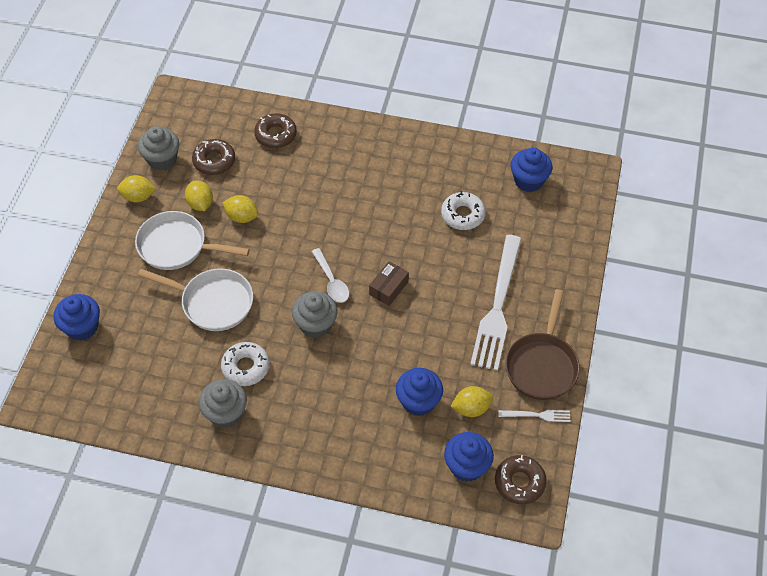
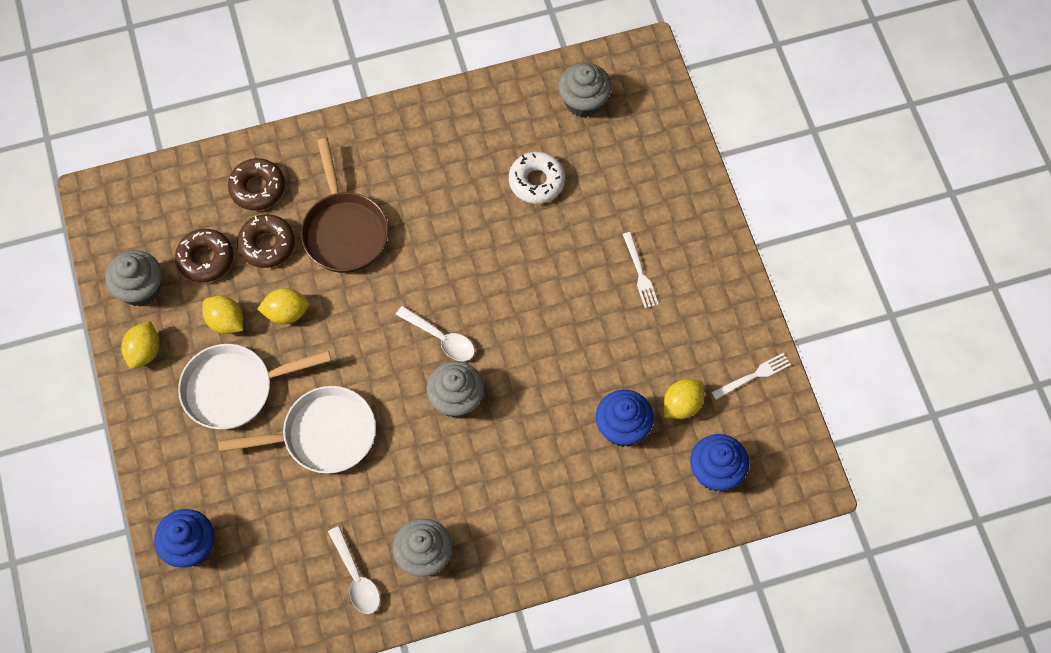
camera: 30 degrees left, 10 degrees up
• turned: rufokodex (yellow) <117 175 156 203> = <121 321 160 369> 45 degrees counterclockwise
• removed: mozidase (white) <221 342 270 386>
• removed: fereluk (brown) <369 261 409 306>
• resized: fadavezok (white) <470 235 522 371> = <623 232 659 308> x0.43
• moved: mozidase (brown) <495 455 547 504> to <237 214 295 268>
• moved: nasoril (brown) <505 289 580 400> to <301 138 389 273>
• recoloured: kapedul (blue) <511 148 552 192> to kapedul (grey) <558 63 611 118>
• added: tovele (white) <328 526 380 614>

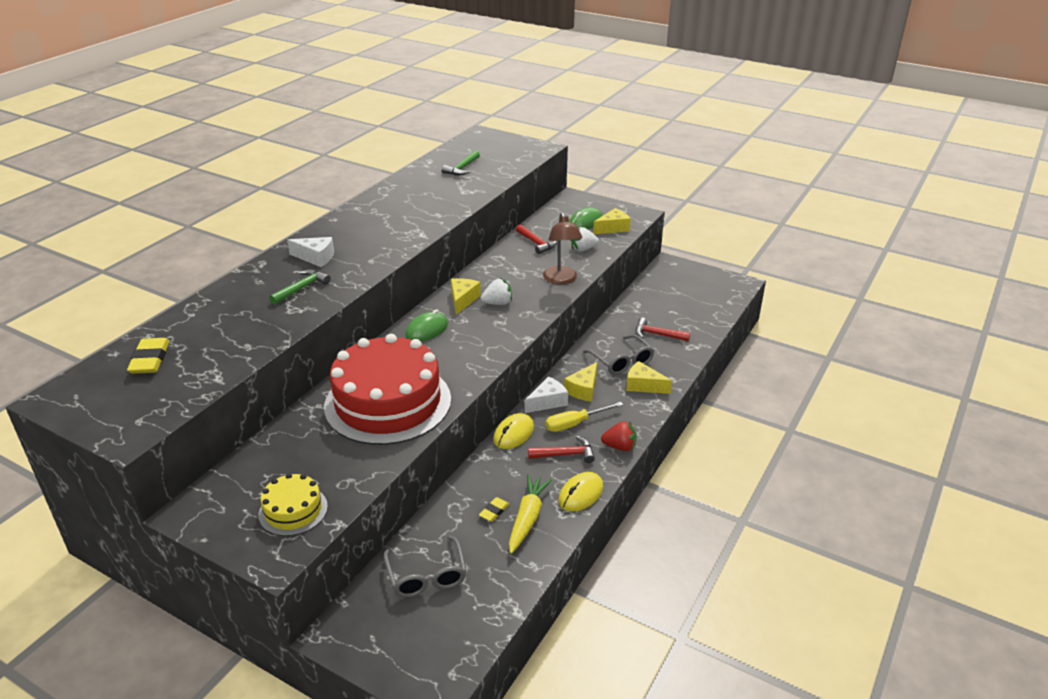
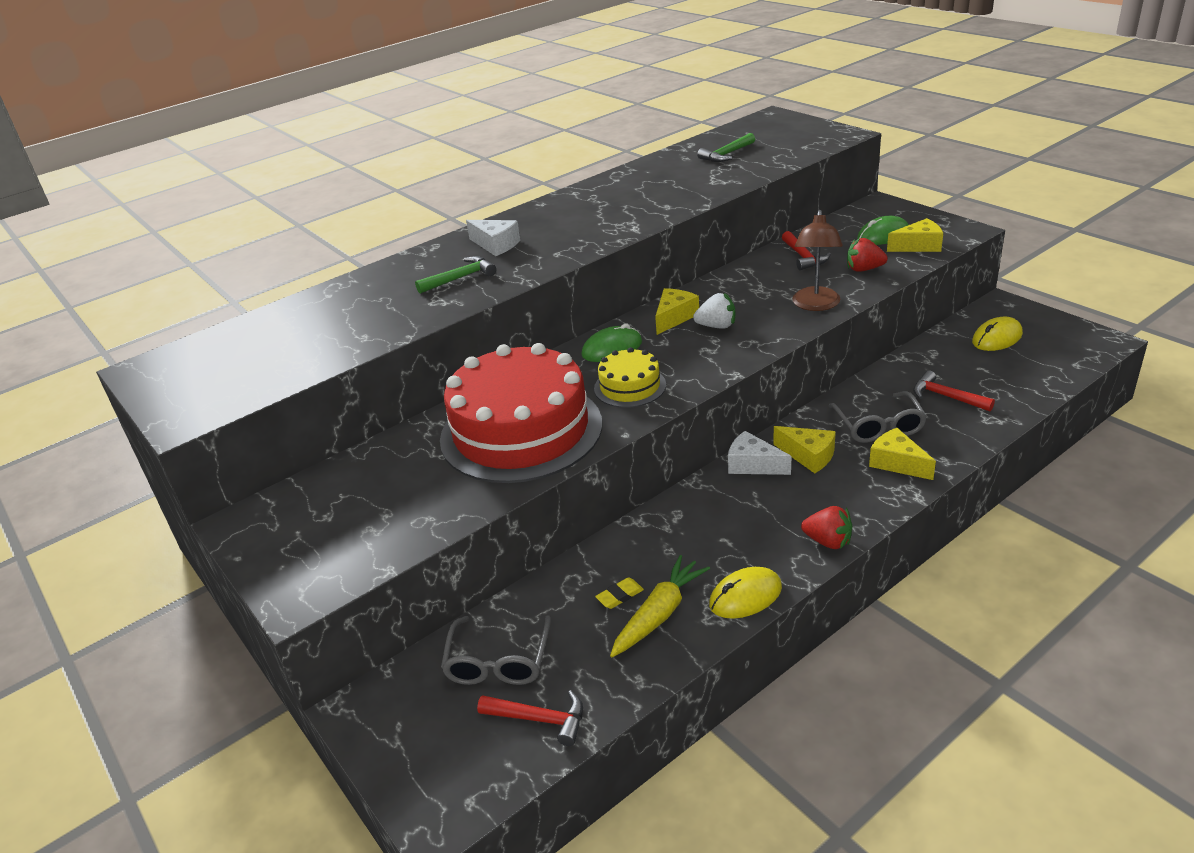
camera: 25 degrees right, 0 degrees up
• removed: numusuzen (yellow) <127 338 169 374>
• moved: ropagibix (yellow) <259 473 328 536> to <594 347 666 408>
• moved: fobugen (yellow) <493 413 534 449> to <972 317 1023 351>
• turned: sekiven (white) <525 376 568 413> = <728 431 791 475> 135 degrees counterclockwise
• moved: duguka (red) <528 436 595 463> to <477 690 583 746>
• removed: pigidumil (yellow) <546 402 623 432>
• turned: sekiven (yellow) <564 362 597 402> = <773 426 836 473> 105 degrees counterclockwise
• recoloured: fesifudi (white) <571 227 599 252> to fesifudi (red) <847 238 888 272>

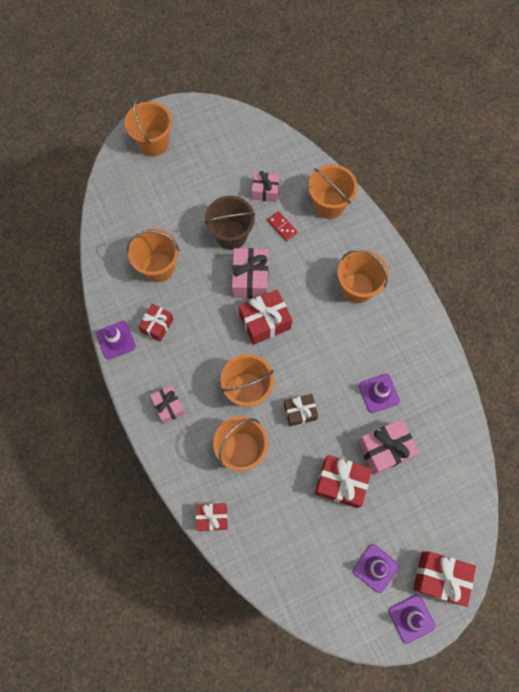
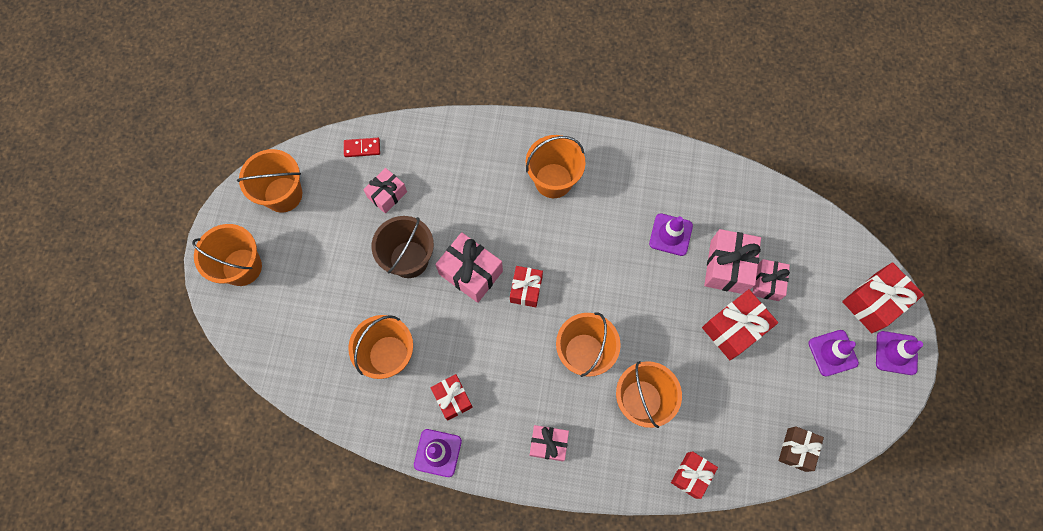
camera: 55 degrees left, 0 degrees up
• resized: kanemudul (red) <239 289 292 345> = <510 266 543 307> x0.65
• moved: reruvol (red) <267 211 297 241> to <344 138 380 157>
• moved: kanemudul (brown) <284 394 318 426> to <779 426 824 472>
• moved: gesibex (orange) <308 164 358 219> to <237 149 302 213>
• added: kanemudul (pink) <753 259 790 301>

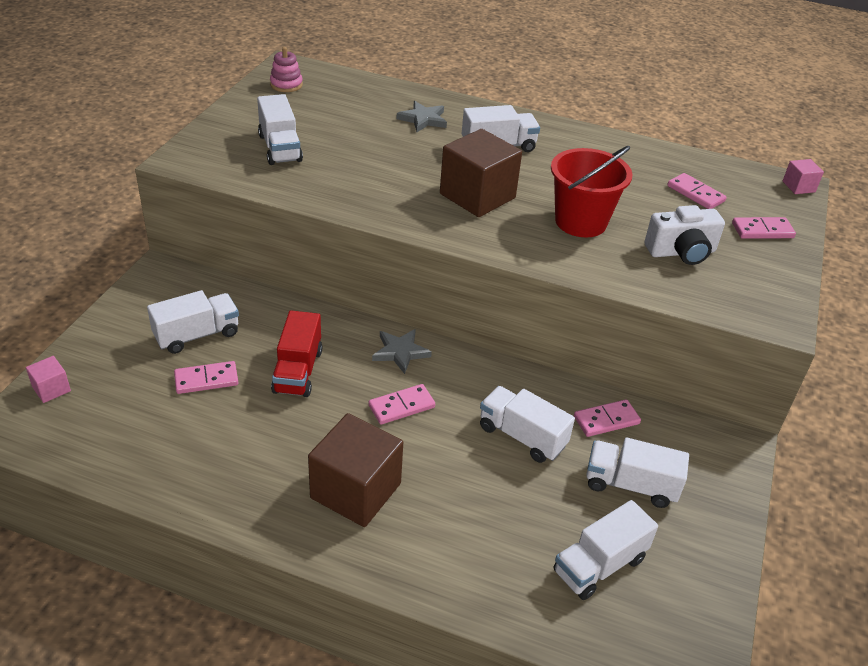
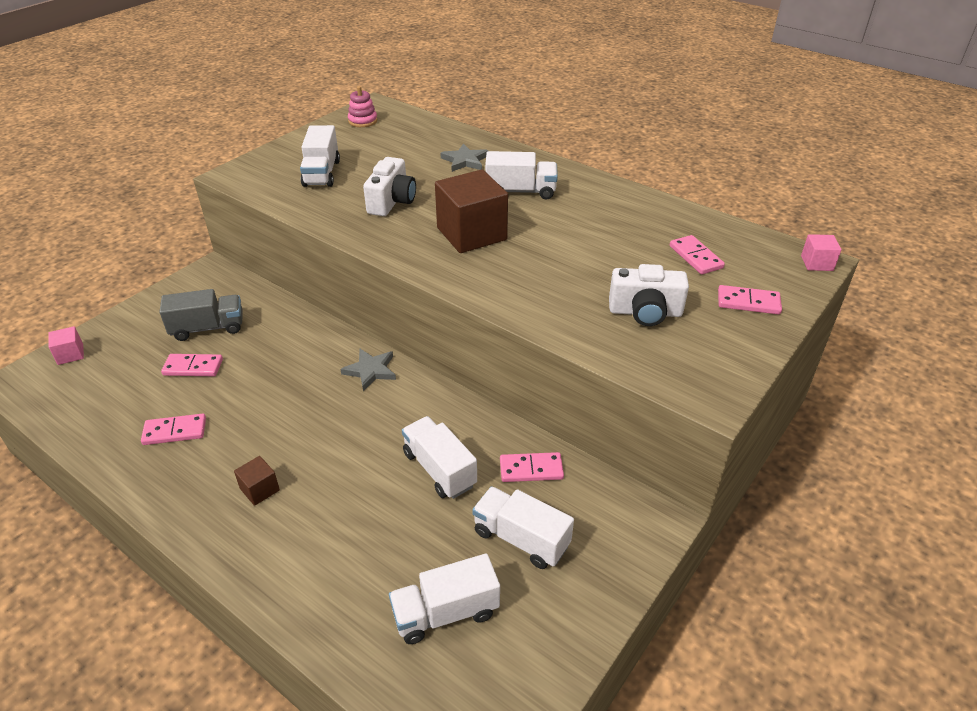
camera: 20 degrees right, 0 degrees up
• recoloured: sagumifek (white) <147 290 239 354> to sagumifek (grey) <159 289 243 341>
• removed: sagumifek (red) <271 310 322 397>
• resized: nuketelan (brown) <308 413 403 527> = <234 456 280 506> x0.46
• moved: reruvol (pink) <369 384 435 425> to <141 414 206 445>
• removed: gesibex (red) <551 146 632 237>
• added: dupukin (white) <363 157 416 216>

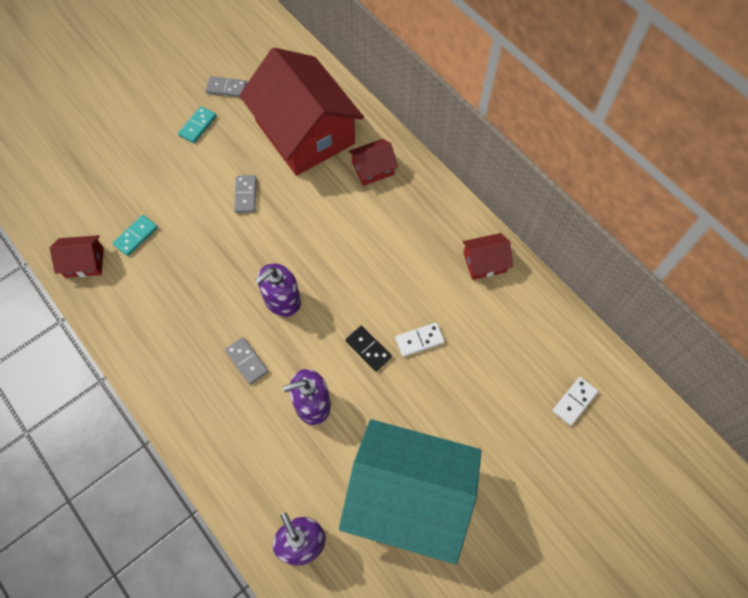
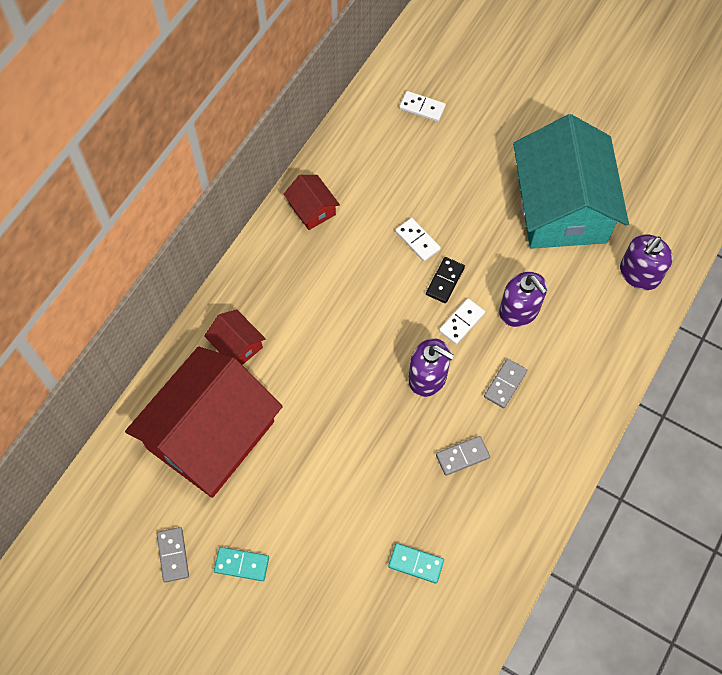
camera: 110 degrees left, 0 degrees up
• removed: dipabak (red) <50 235 104 278>
• moved: reruvol (grey) <234 175 257 213> to <436 436 490 476>
• added: reruvol (white) <439 298 485 345>

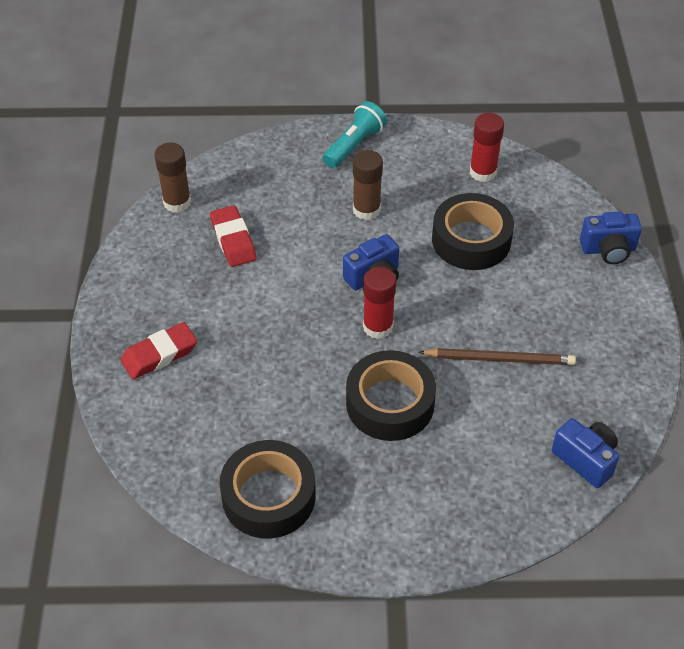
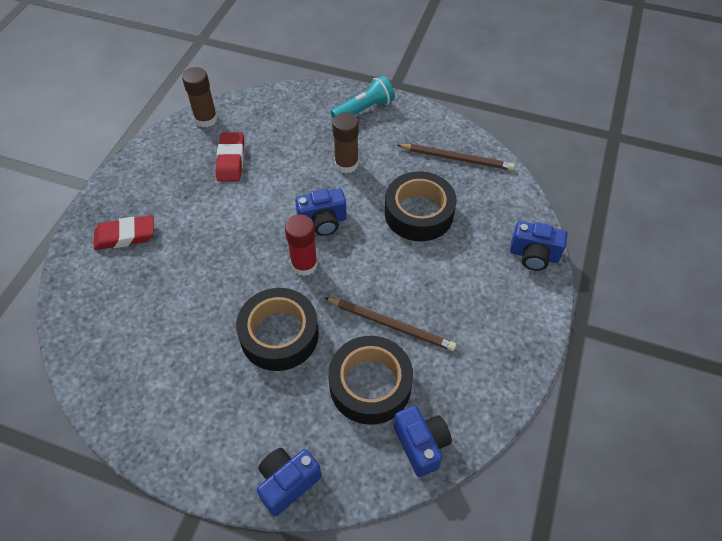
camera: 20 degrees right, 5 degrees up
• moved: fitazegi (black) <220 440 316 539> to <328 336 413 425>
• replaced: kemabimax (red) <470 113 504 182> to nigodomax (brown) <398 144 515 170>
• added: dupukin (blue) <257 448 322 516>

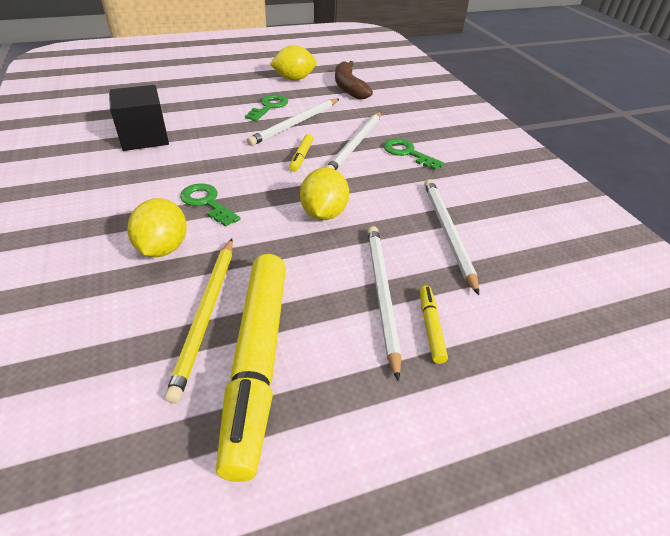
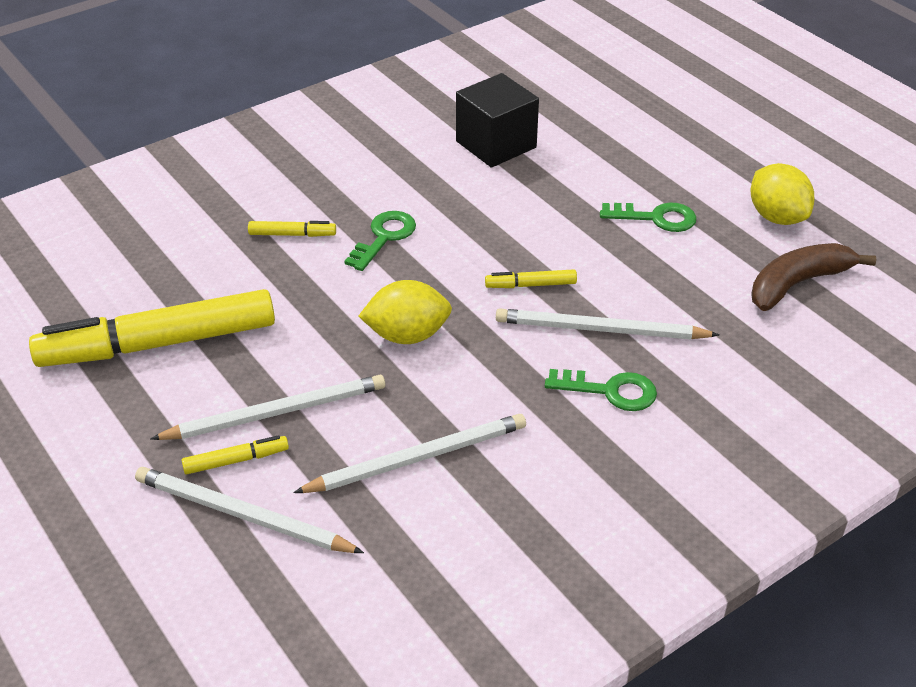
camera: 75 degrees right, 0 degrees up
• replaced: rufokodex (yellow) <128 198 187 257> to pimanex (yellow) <248 221 336 237>
• removed: nigodomax (yellow) <165 238 233 403>
• moved: nigodomax (white) <247 99 339 146> to <135 467 364 553>
• turned: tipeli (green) <383 138 445 170> = <545 369 657 411> 75 degrees clockwise

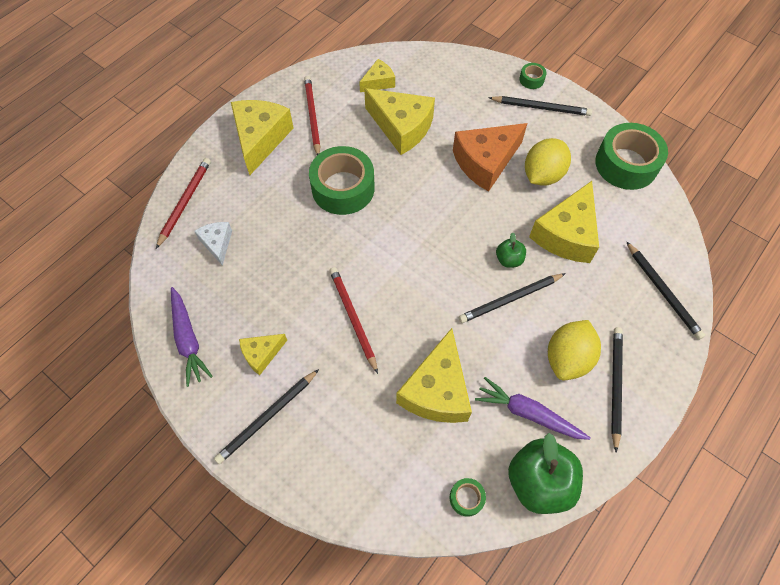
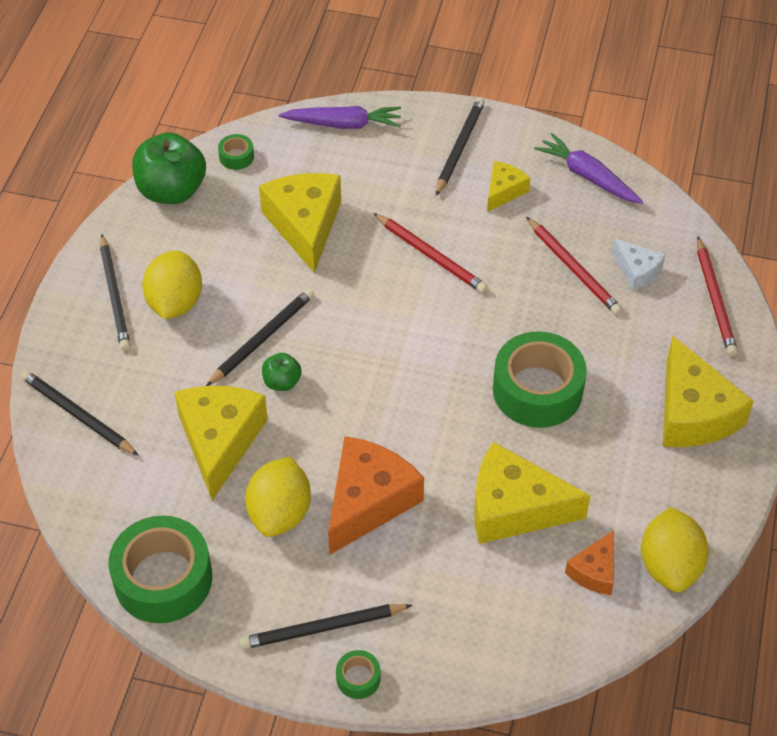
camera: 155 degrees right, 10 degrees down
• moved: nigodomax (red) <304 76 320 155> to <526 217 622 315>
• recoloured: sekiven (yellow) <359 59 395 92> to sekiven (orange) <565 530 614 595>
• moved: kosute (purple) <475 377 591 440> to <279 106 401 129>
• added: rufokodex (yellow) <641 507 709 592>

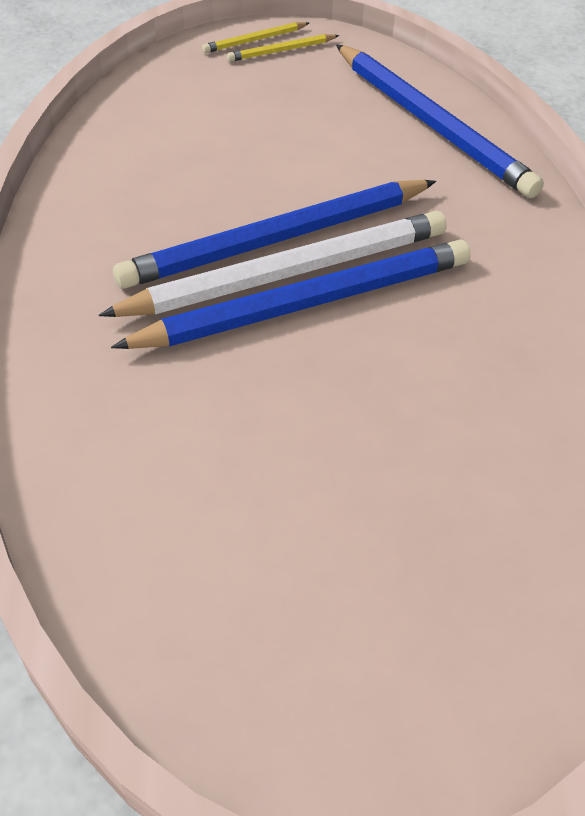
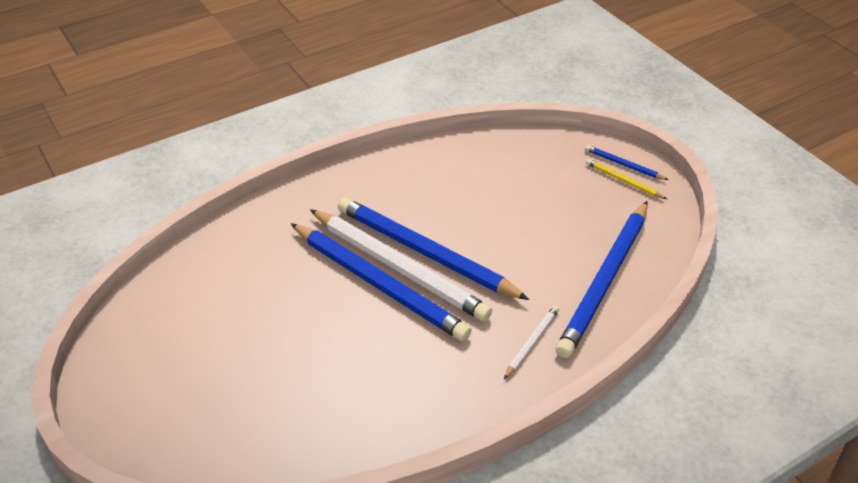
camera: 65 degrees right, 5 degrees down
• recoloured: nigodomax (yellow) <202 22 309 53> to nigodomax (blue) <585 145 668 180>
• added: nigodomax (white) <504 305 559 379>

